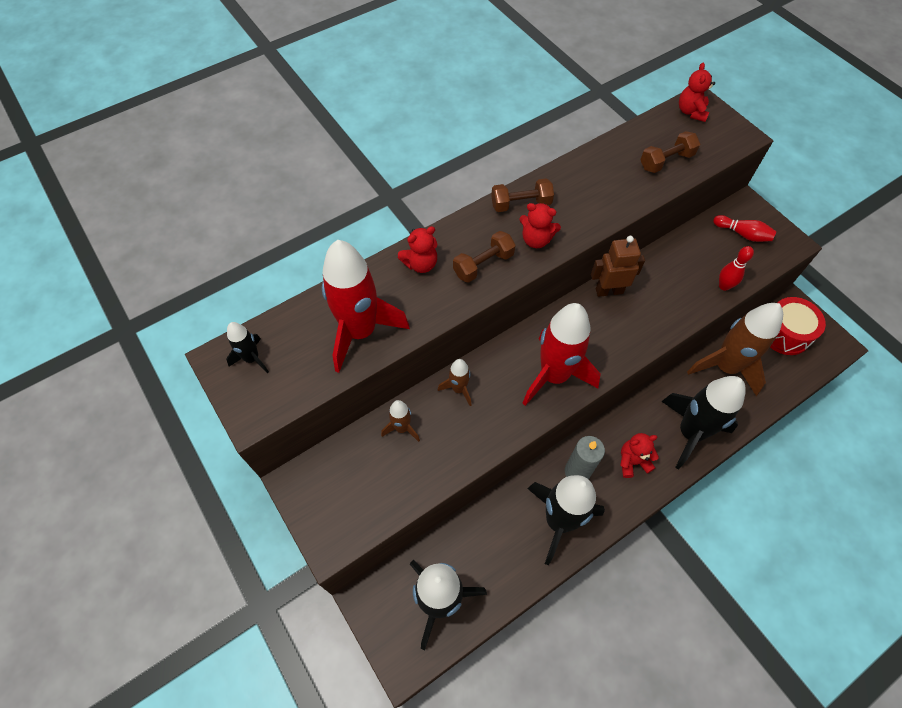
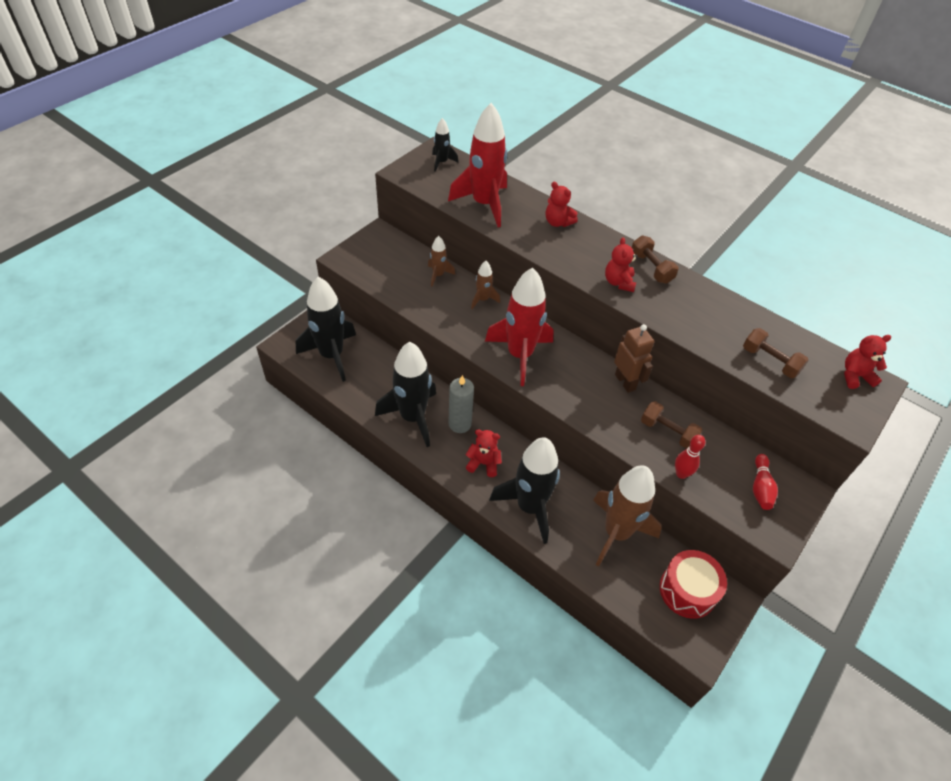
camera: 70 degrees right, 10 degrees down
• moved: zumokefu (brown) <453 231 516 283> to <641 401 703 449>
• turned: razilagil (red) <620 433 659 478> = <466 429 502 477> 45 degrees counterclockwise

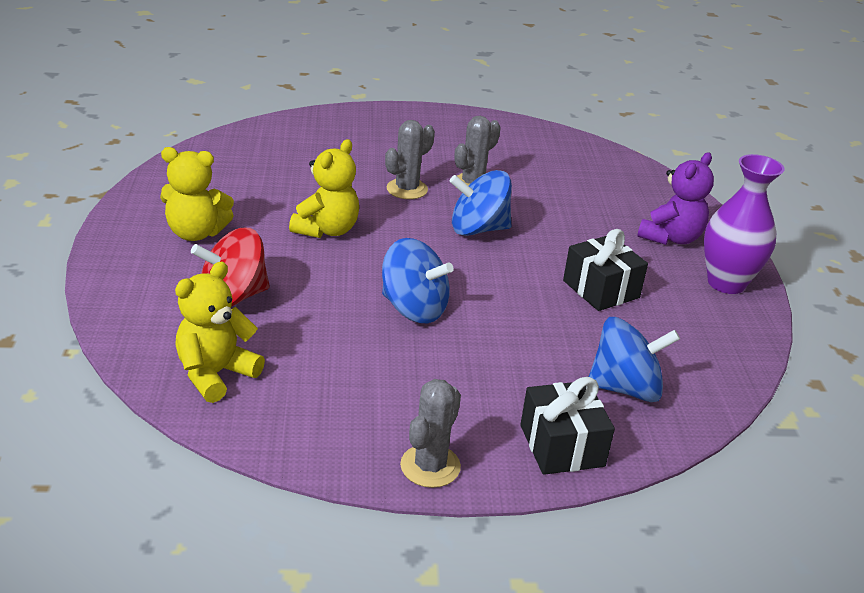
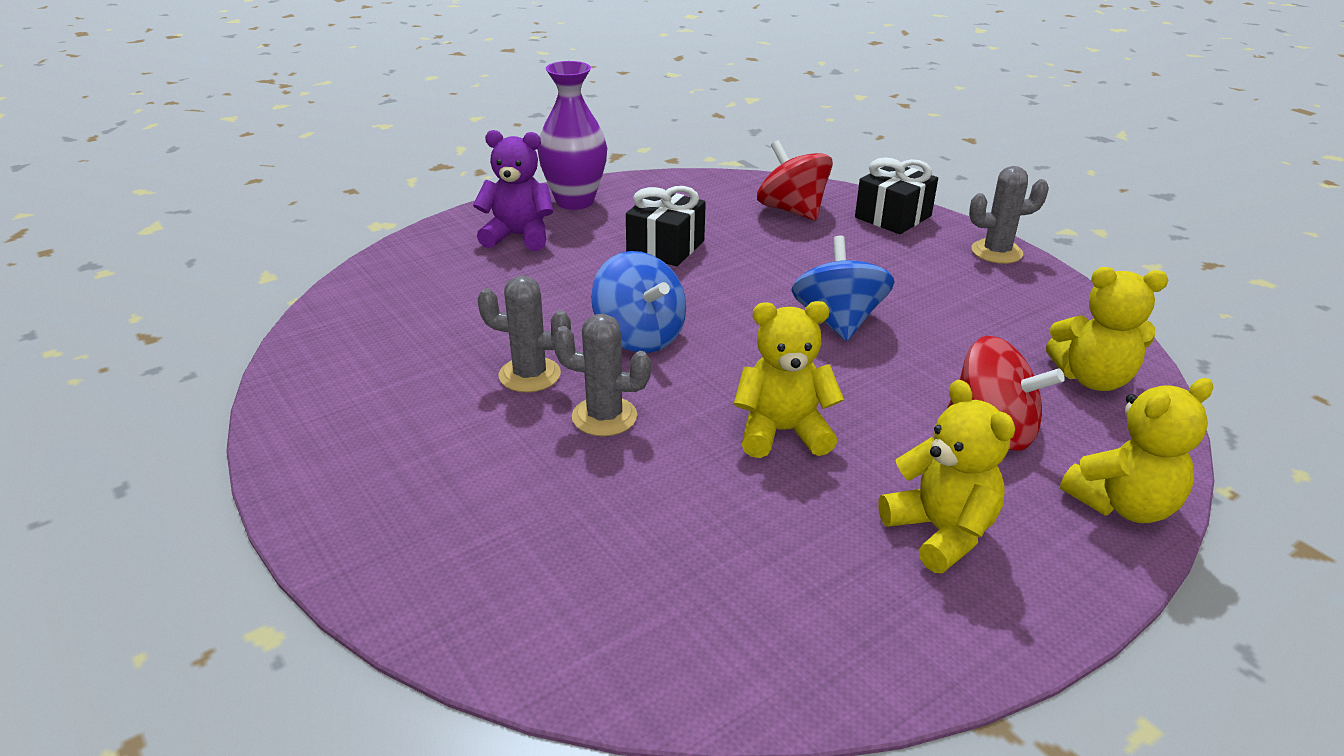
camera: 120 degrees left, 0 degrees up
• recoloured: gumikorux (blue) <589 317 680 402> to gumikorux (red) <757 140 833 221>
• added: razilagil (yellow) <1060 378 1213 523>

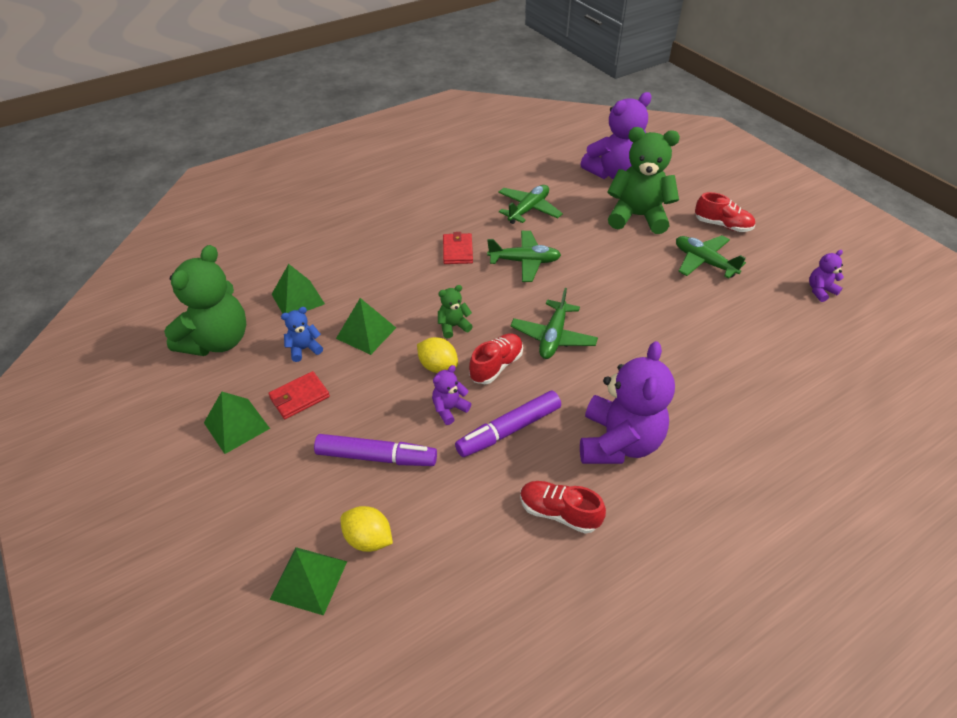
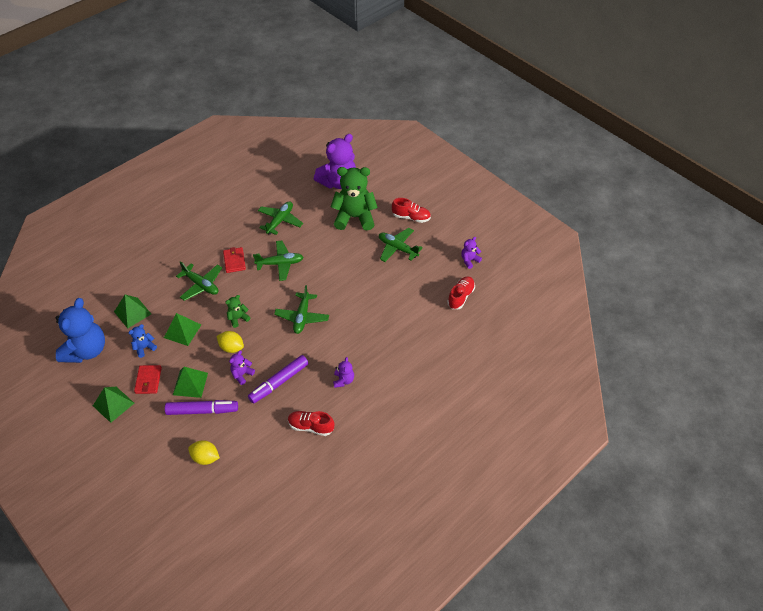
camera: 10 degrees left, 5 degrees up
• recoloured: razilagil (green) <164 245 246 356> to razilagil (blue) <56 298 105 363>
• turned: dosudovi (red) <268 371 330 419> = <134 365 162 394> 45 degrees counterclockwise
• moved: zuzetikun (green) <270 547 347 616> to <173 367 208 398>
• moved: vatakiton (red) <469 334 523 384> to <447 276 475 309>
• resized: razilagil (purple) <580 341 675 464> = <333 357 354 388> x0.45
• added: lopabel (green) <176 261 222 301>

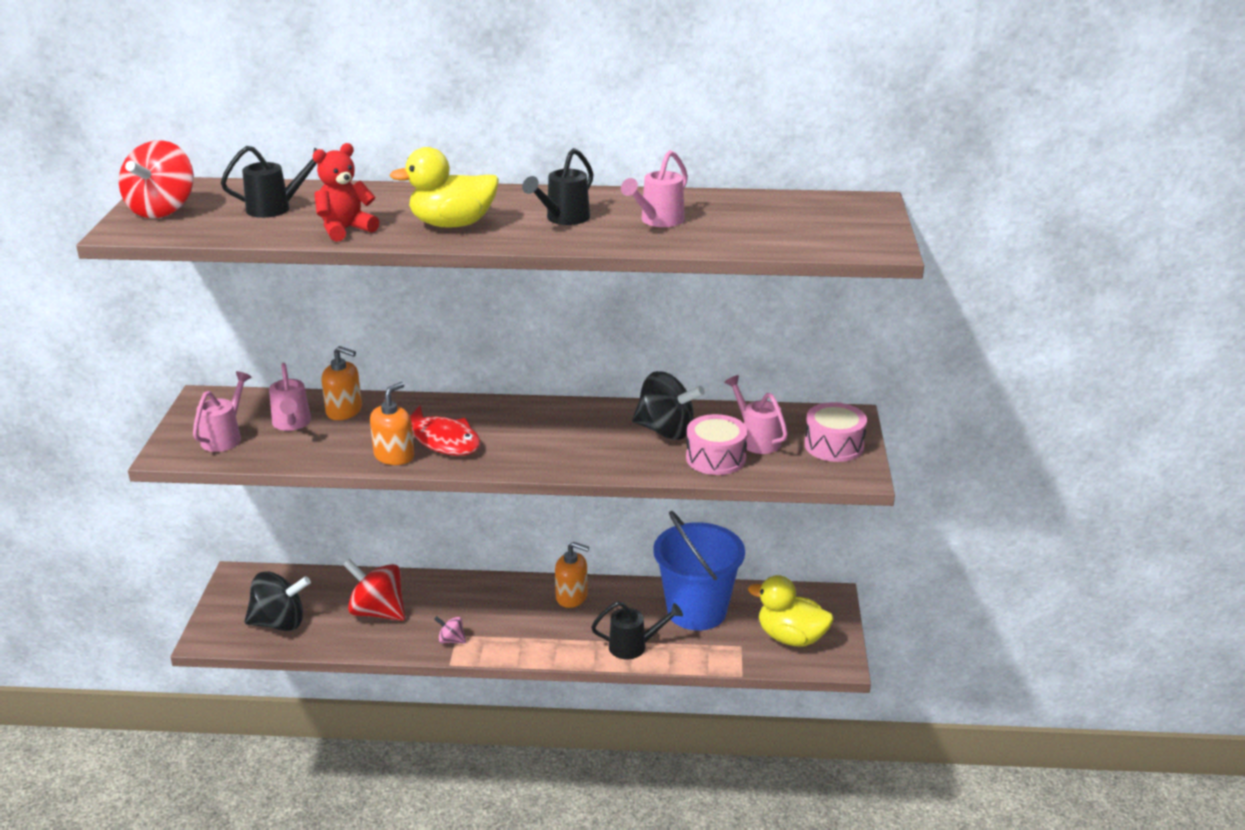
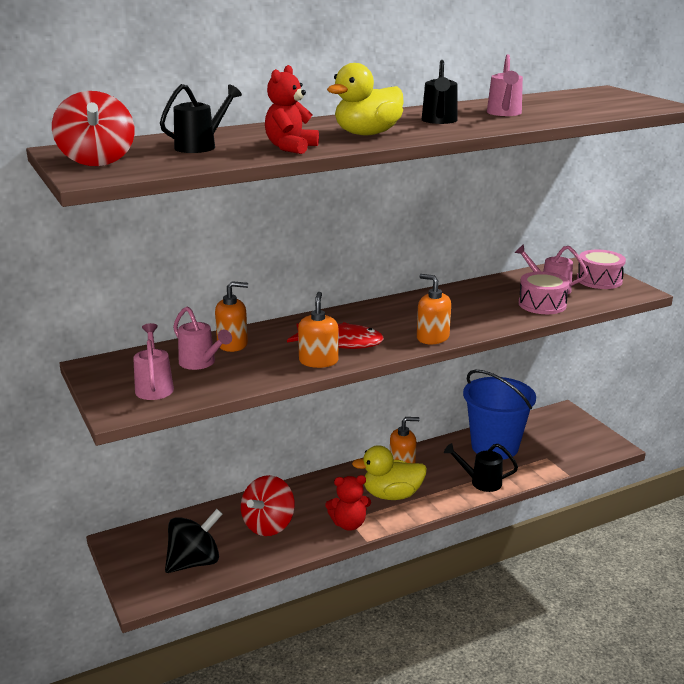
camera: 30 degrees left, 5 degrees down
• turned: gumikorux (red) <343 559 405 621> = <241 475 295 536> 60 degrees counterclockwise
• replaced: gumikorux (pink) <434 616 466 644> to razilagil (red) <325 475 371 531>
• turned: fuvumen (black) <591 601 683 659> = <444 443 518 492> 135 degrees counterclockwise
• removed: gumikorux (black) <632 371 705 440>
• moved: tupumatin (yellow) <748 575 833 647> to <352 445 427 500>
• added: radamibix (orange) <417 274 451 344>

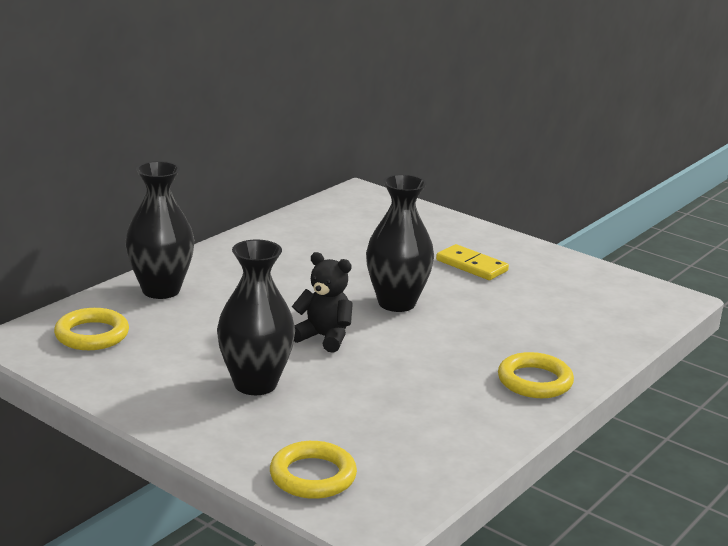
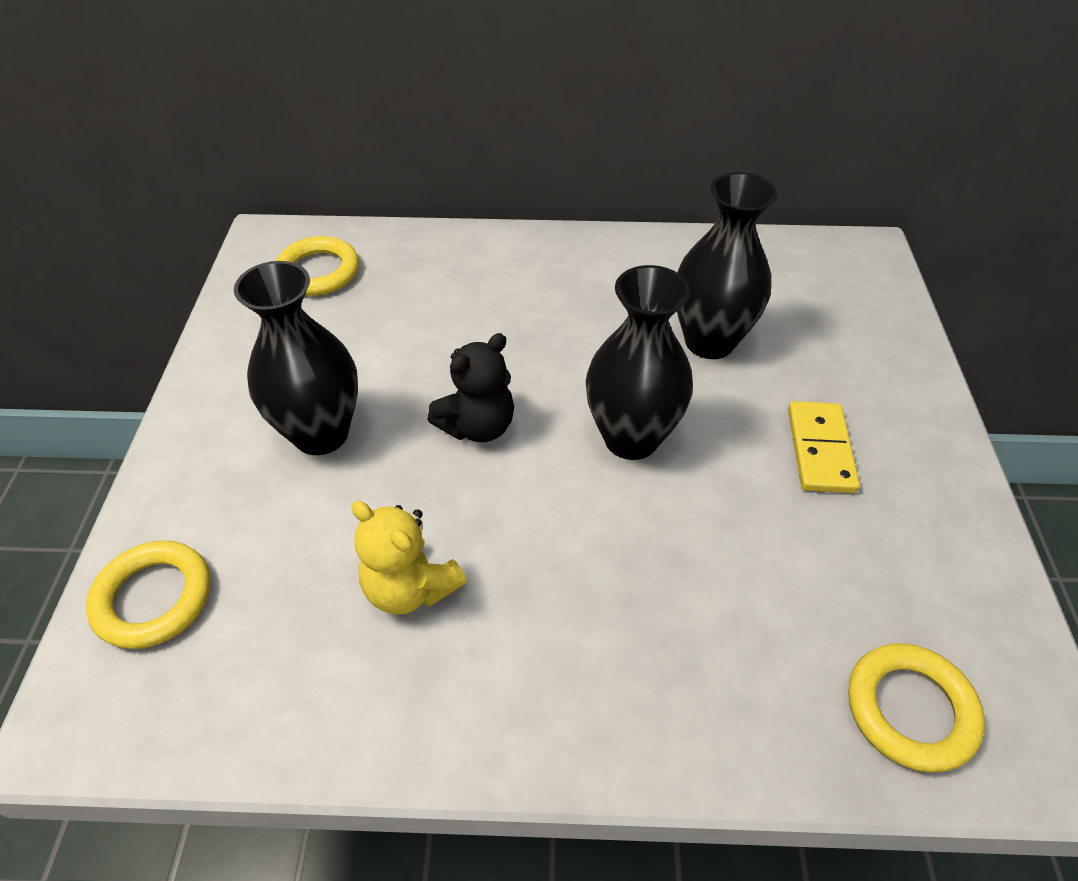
camera: 55 degrees right, 25 degrees up
• moved: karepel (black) <125 161 194 299> to <677 172 778 359>
• turned: razilagil (black) <292 252 353 353> = <428 333 514 442> 60 degrees clockwise
• moved: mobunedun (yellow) <498 352 574 398> to <848 643 985 772>
• added: razilagil (yellow) <351 501 467 615>

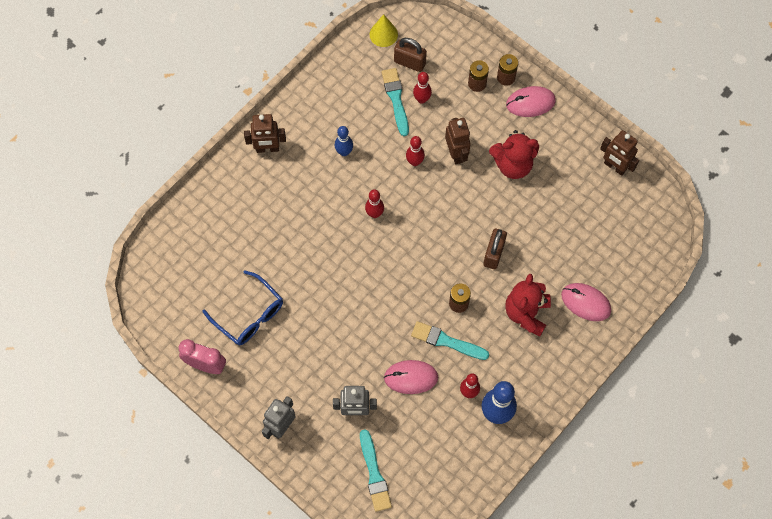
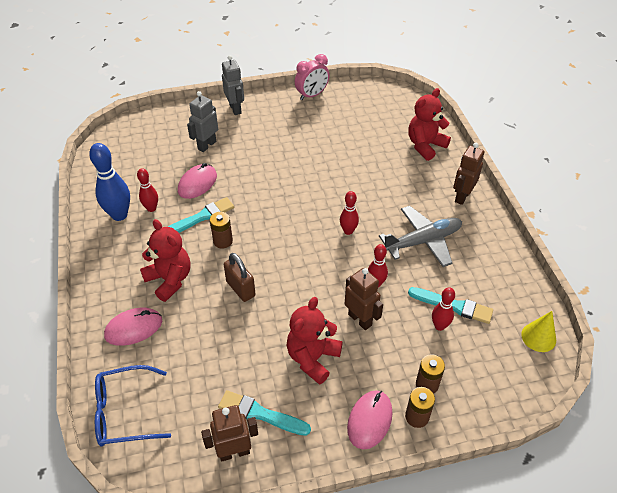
camera: 125 degrees right, 20 degrees down
• moved: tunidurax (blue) <202 271 283 345> to <95 365 171 447>
• replaced: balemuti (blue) <335 126 353 156> to lopabel (grey) <379 206 462 267>
• moved: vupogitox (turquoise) <360 429 392 512> to <218 390 311 436>
• removed: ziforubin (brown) <394 38 427 72>
• turned: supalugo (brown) <445 118 471 164> = <345 268 383 330> 150 degrees counterclockwise
• added: razilagil (red) <408 88 451 161>

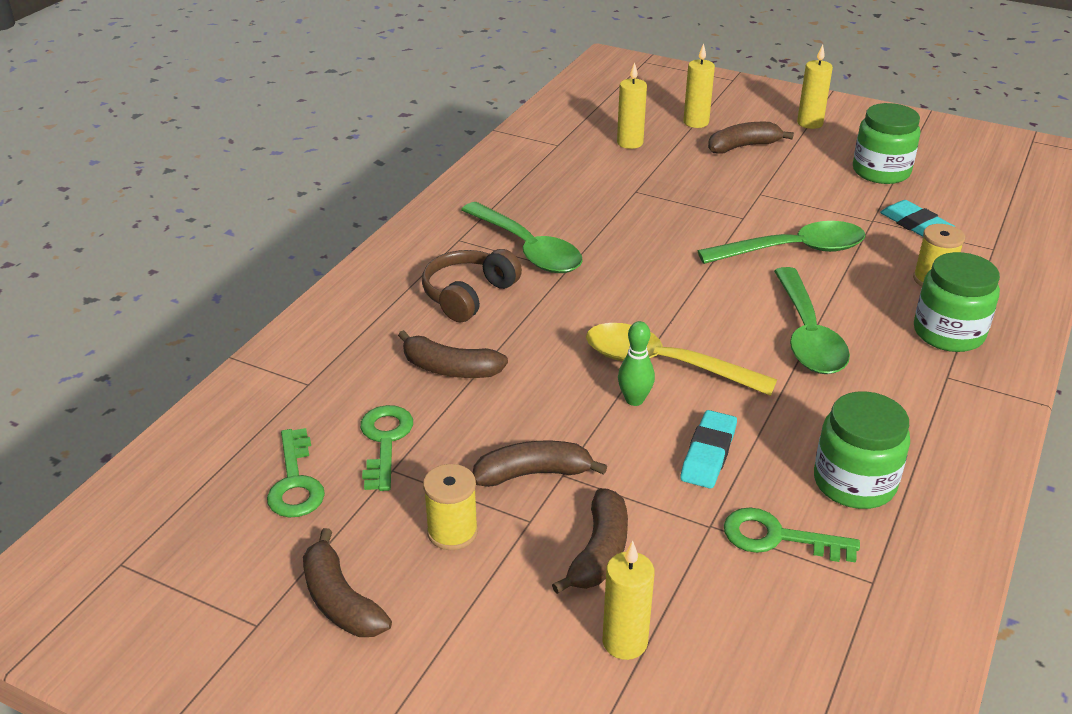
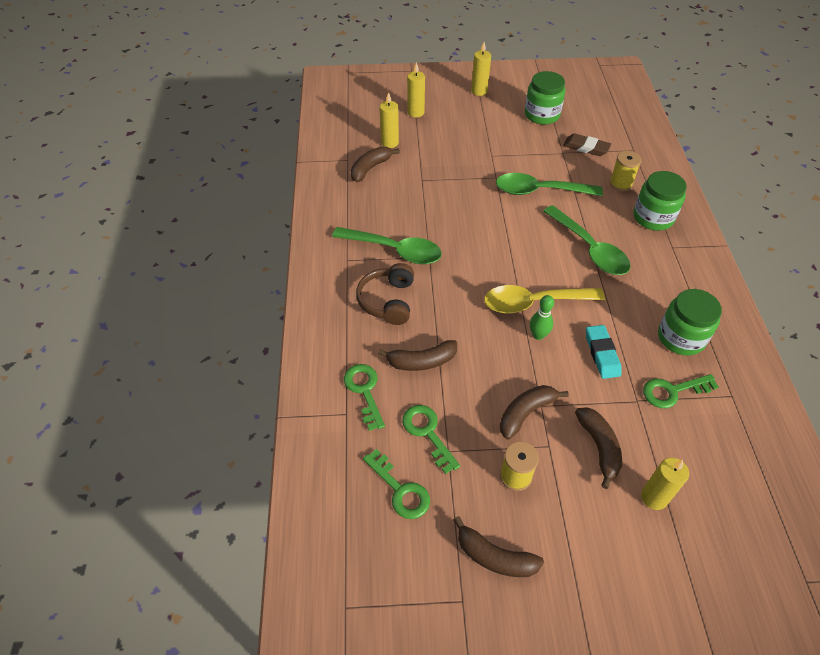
camera: 30 degrees left, 15 degrees up
• turned: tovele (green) <698 221 866 264> = <496 173 603 196> 135 degrees counterclockwise
• moved: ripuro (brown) <708 122 794 154> to <351 146 400 182>
• recoloured: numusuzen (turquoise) <880 200 955 237> to numusuzen (brown) <563 133 611 156>
• added: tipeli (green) <344 364 385 431>

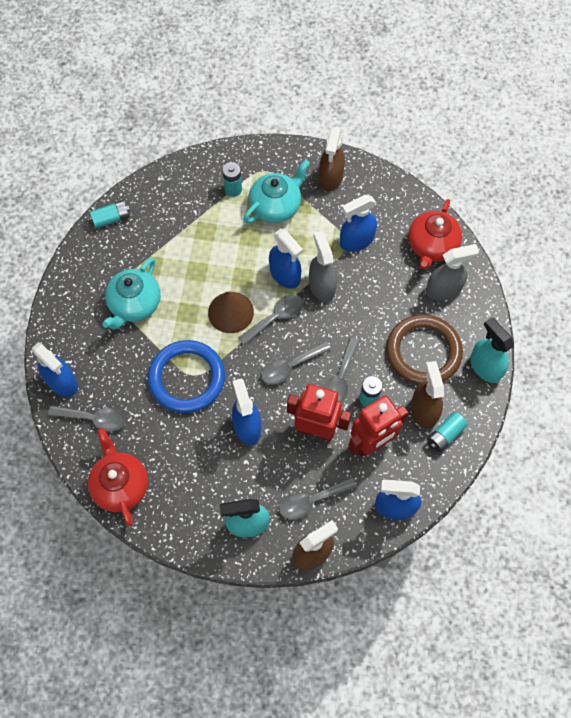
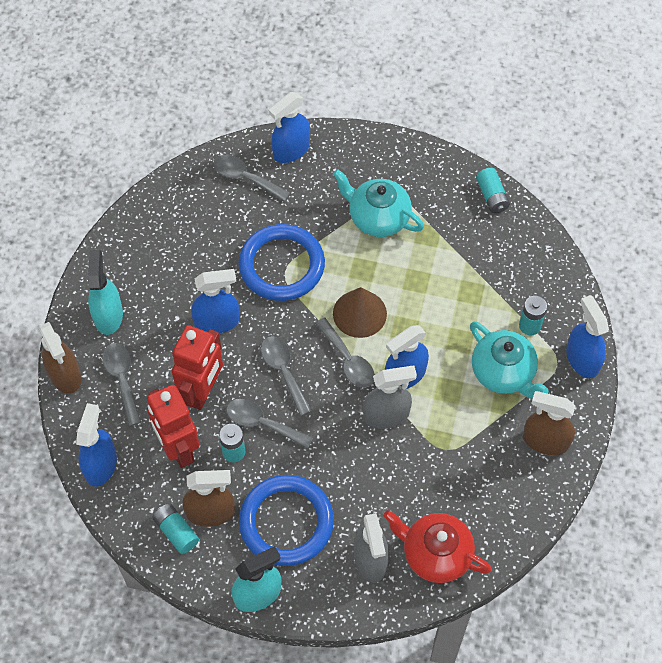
camera: 95 degrees right, 5 degrees down
• turned: tovele (grey) <48 406 126 432> = <214 155 290 201> 105 degrees clockwise
• removed: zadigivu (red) <88 428 148 526>
• moved: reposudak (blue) <340 195 377 251> to <566 295 609 378>
• recoloured: mobunedun (brown) <386 314 463 385> to mobunedun (blue) <239 475 334 566>

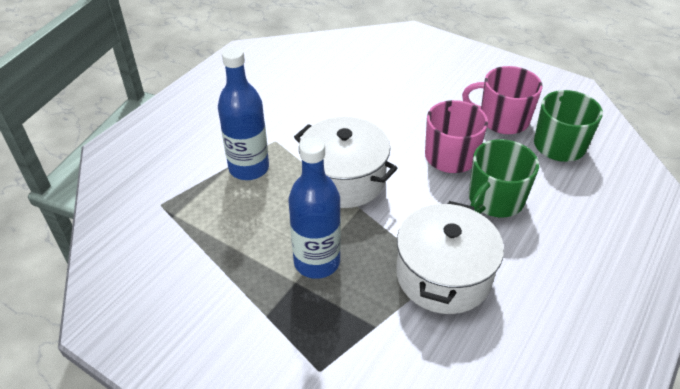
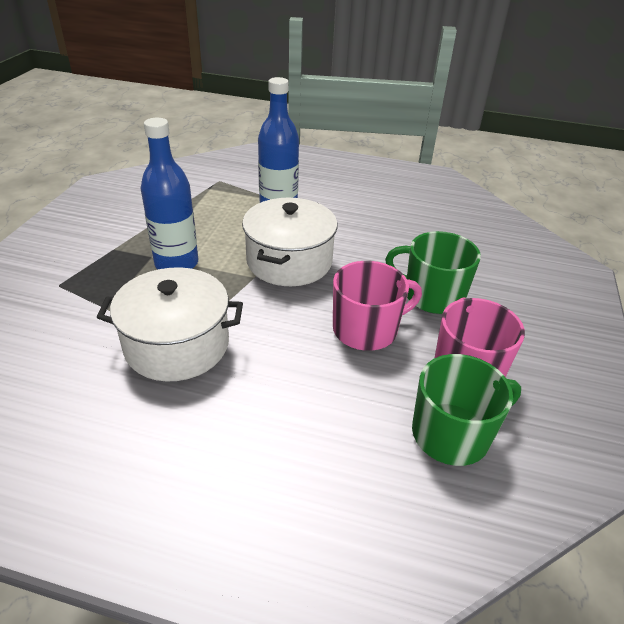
camera: 70 degrees right, 5 degrees down
• moved: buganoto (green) <469 139 539 218> to <385 231 481 314>

